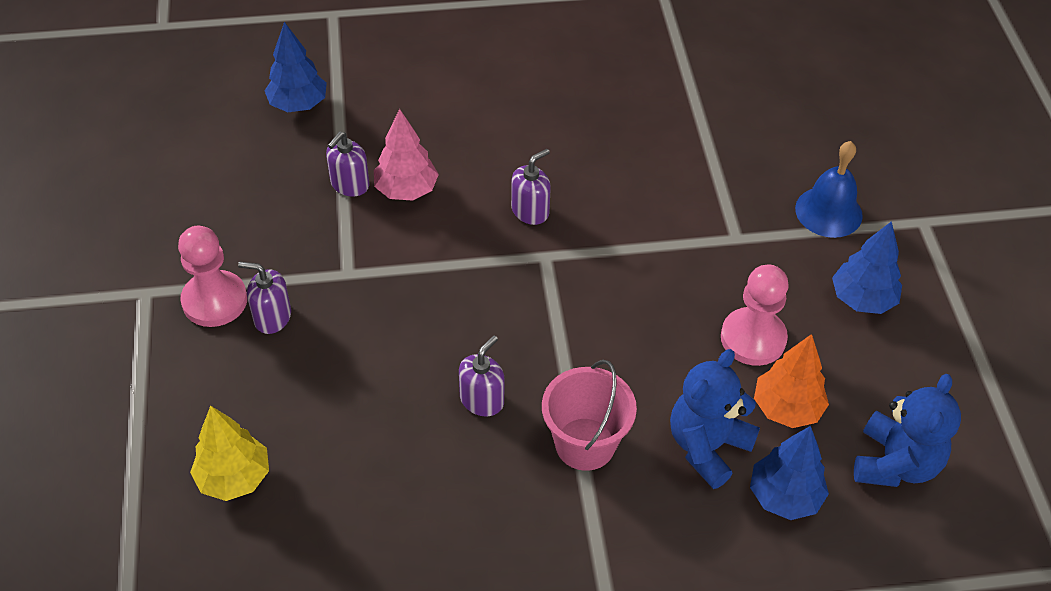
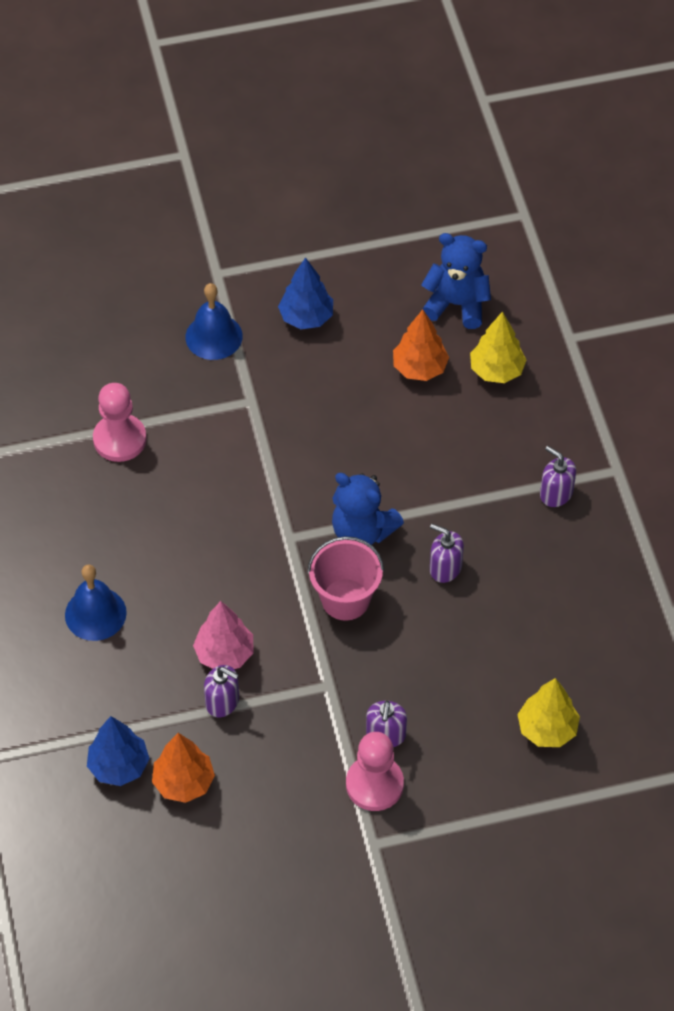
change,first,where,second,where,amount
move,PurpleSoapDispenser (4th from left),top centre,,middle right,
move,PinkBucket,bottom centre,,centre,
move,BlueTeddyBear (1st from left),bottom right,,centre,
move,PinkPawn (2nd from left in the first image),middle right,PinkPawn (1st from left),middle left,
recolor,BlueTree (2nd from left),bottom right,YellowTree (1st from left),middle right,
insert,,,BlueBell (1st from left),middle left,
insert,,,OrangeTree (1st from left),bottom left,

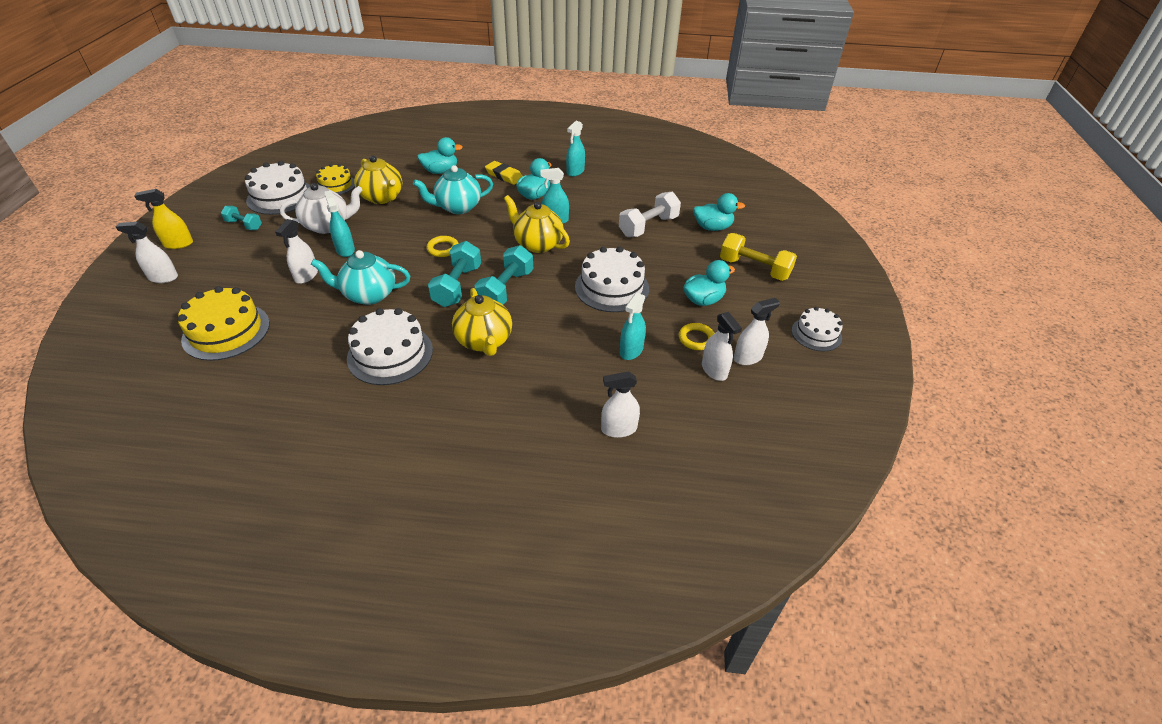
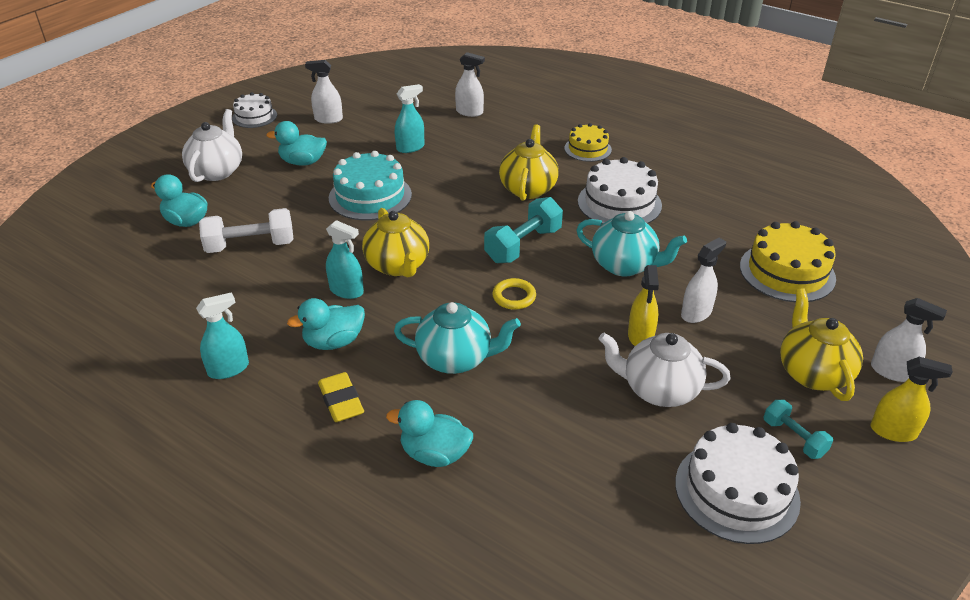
change,first,where,second,where,amount
move,YellowCake (2nd from left in the first image),top left,YellowCake (1st from left),top centre,
recolor,TurquoiseSprayBottle (1st from left),top left,YellowSprayBottle (1st from left),centre,
move,YellowTeapot (1st from left in the first image),top left,YellowTeapot (3rd from left),middle right,
delete,TurquoiseDumbbell (3rd from left),centre,,,
recolor,WhiteCake (3rd from left),centre,TurquoiseCake,top centre,
delete,YellowRing (2nd from left),centre,,,
delete,WhiteSprayBottle (4th from left),centre,,,
replace,YellowDumbbell,centre,WhiteTeapot (1st from left),top left,

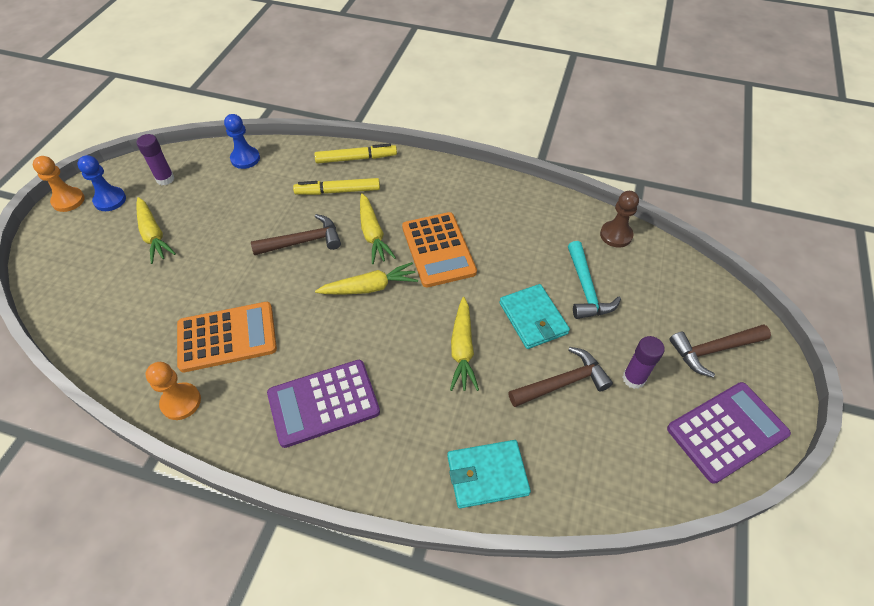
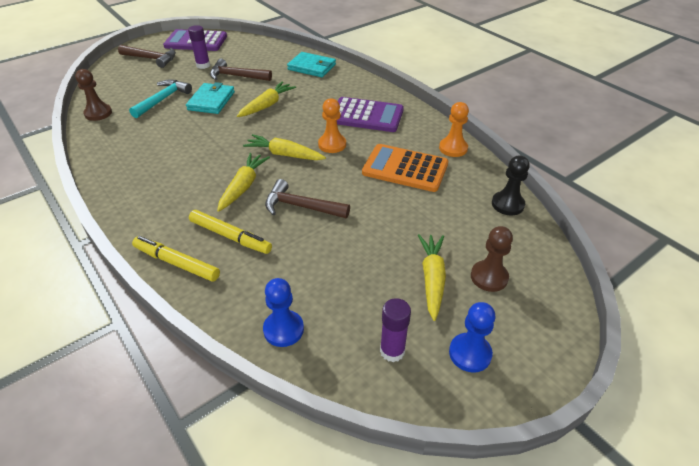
change,first,where,second,where,amount
move,OrangePawn (1st from left),top left,,top centre,
delete,OrangeCalculator (2nd from left),centre,,,
insert,,,BrownPawn (2nd from left),middle right,
insert,,,BlackPawn,middle right,

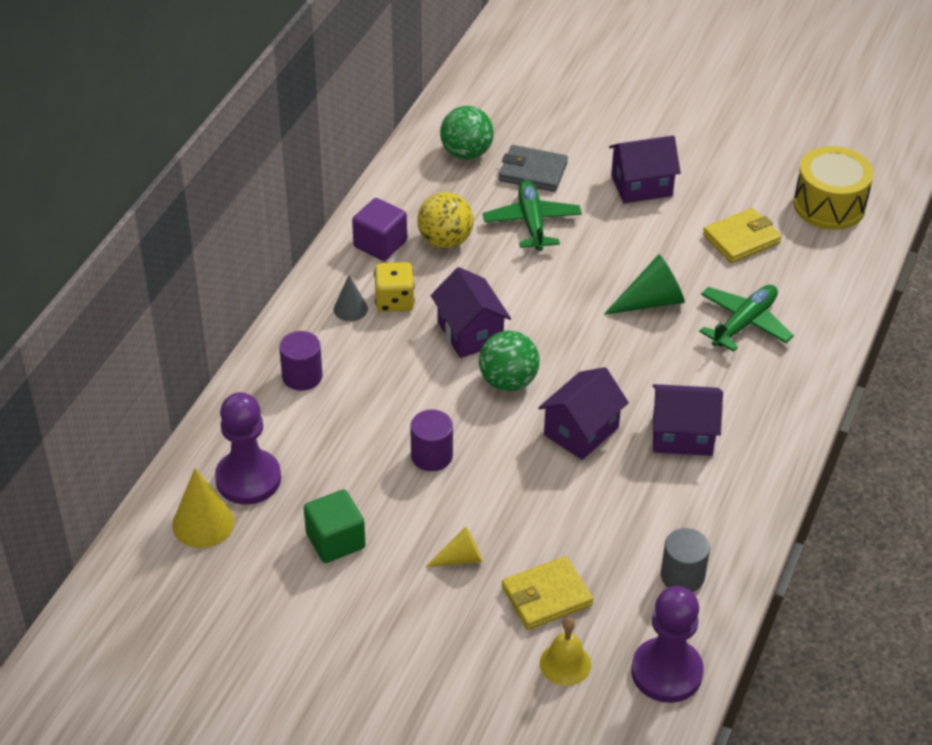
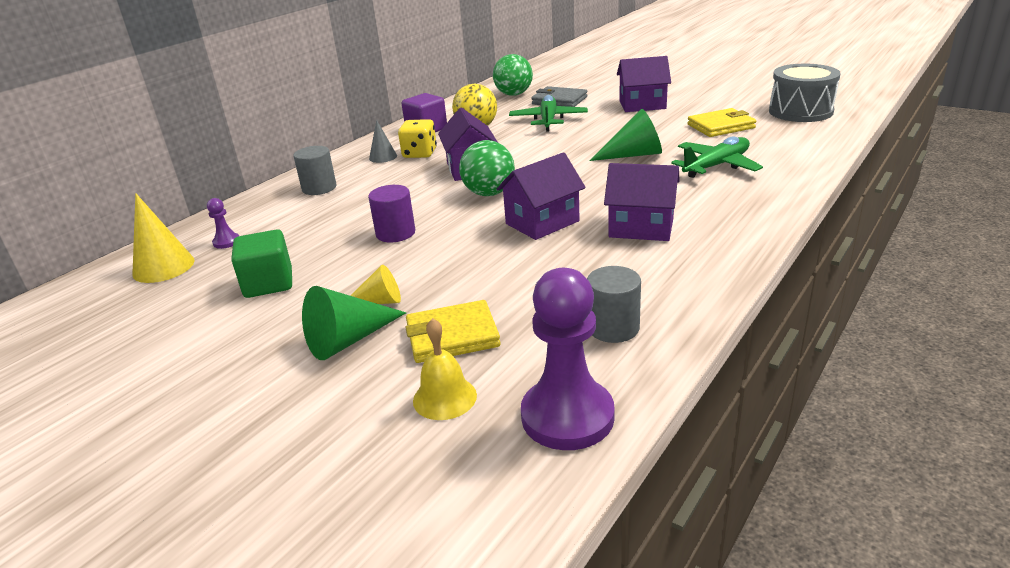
change,first,where,second,where,amount
resize,PurplePawn (1st from left),middle left,,middle left,x0.43
recolor,PurpleCylinder (1st from left),middle left,GreyCylinder (1st from left),top left,
recolor,YellowDrum,top right,GreyDrum,top right,
insert,,,GreenCone (1st from left),centre,

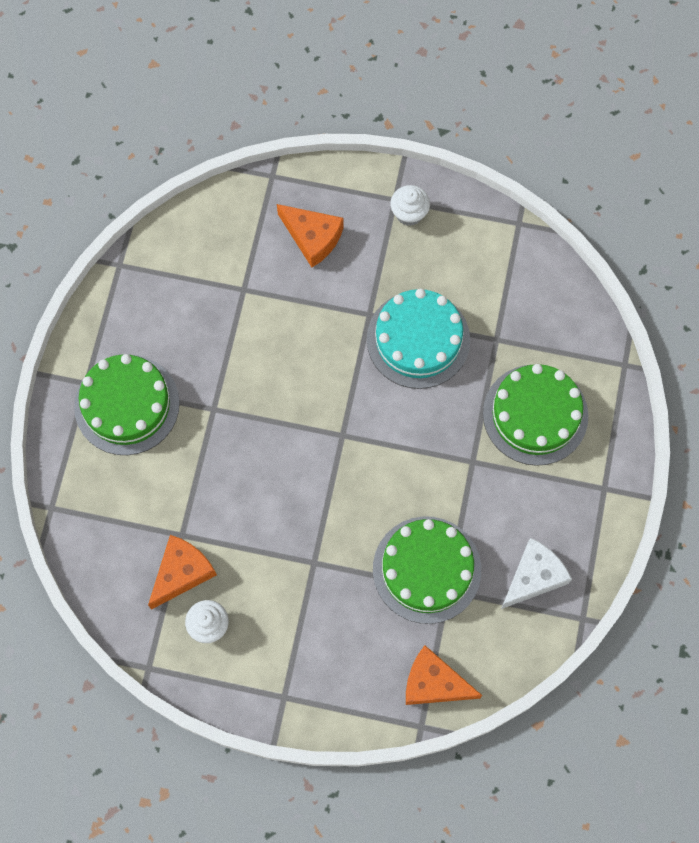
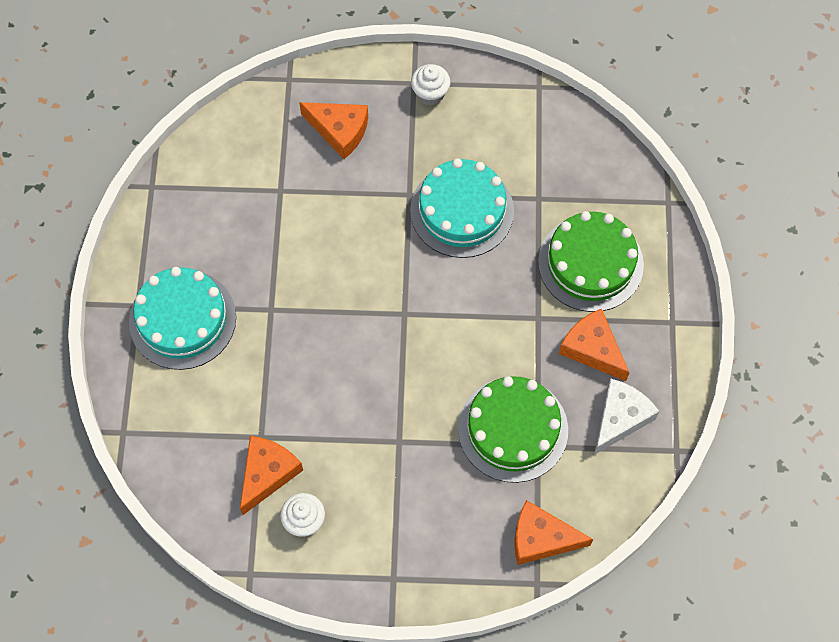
change,first,where,second,where,amount
recolor,GreenCake (1st from left),middle left,TurquoiseCake (1st from left),middle left,
insert,,,OrangeCheese (4th from left),middle right,

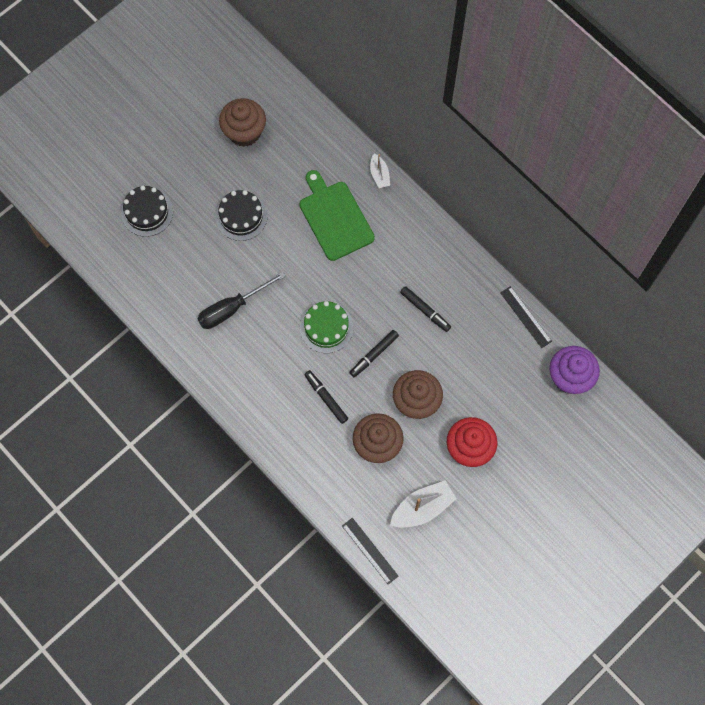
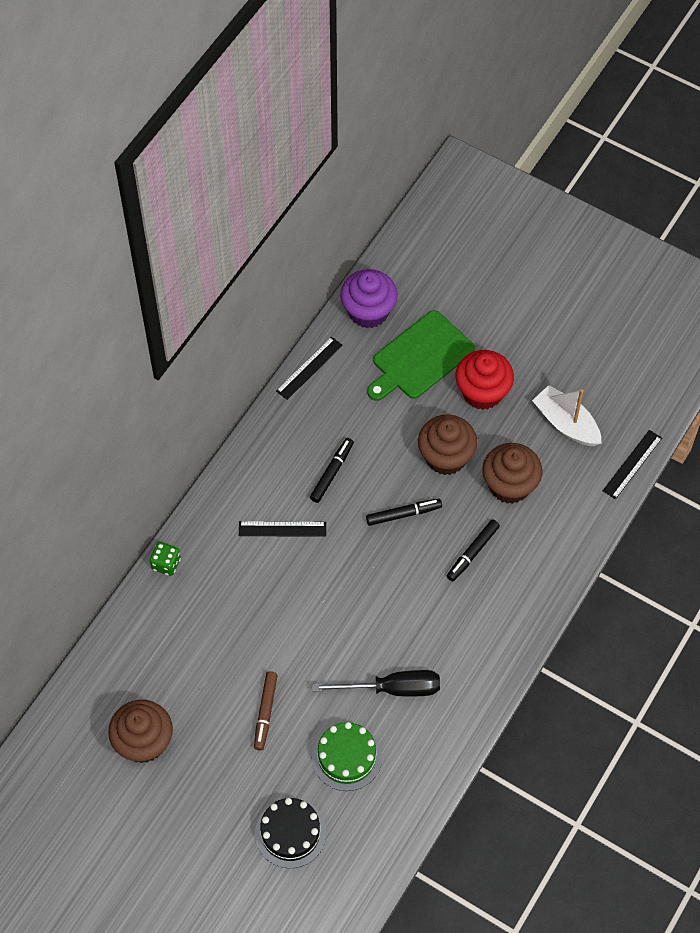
change,first,where,second,where,amount
rotate,BlackScrewdriver,centre,,bottom centre,45 degrees counterclockwise
replace,BlackCake (2nd from left),top centre,BrownMarker,bottom centre,
move,GreenCuttingBoard,top centre,,centre,
move,GreenCake,centre,,bottom centre,
rotate,BlackMarker (2nd from left),centre,,centre,45 degrees counterclockwise
replace,WhiteBoat (1st from left),top centre,GreenDice,middle left,
insert,,,BlackRuler (1st from left),centre,

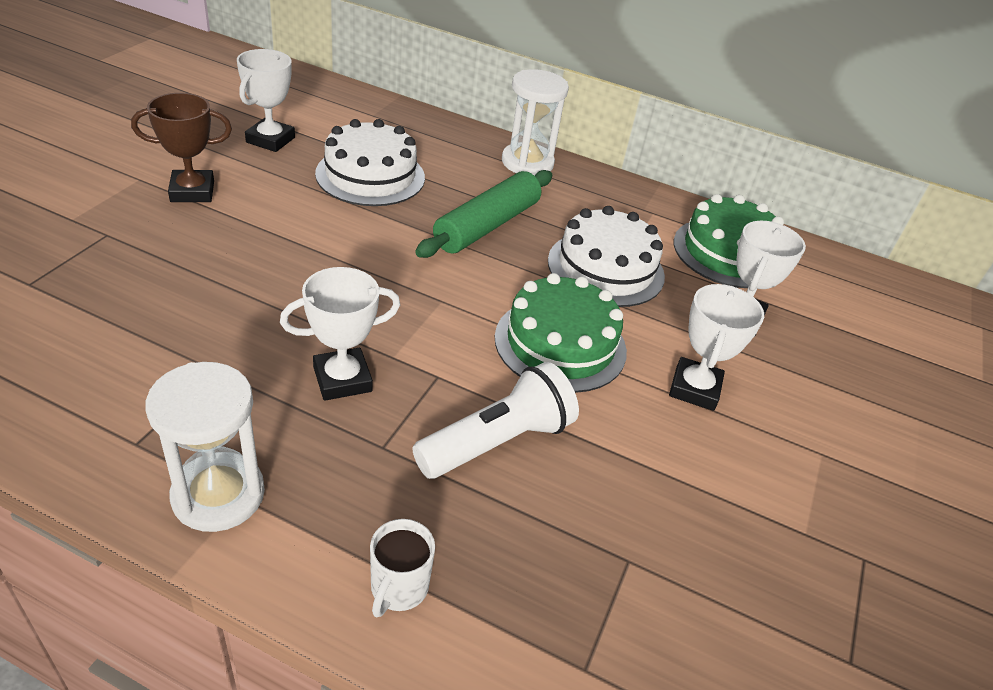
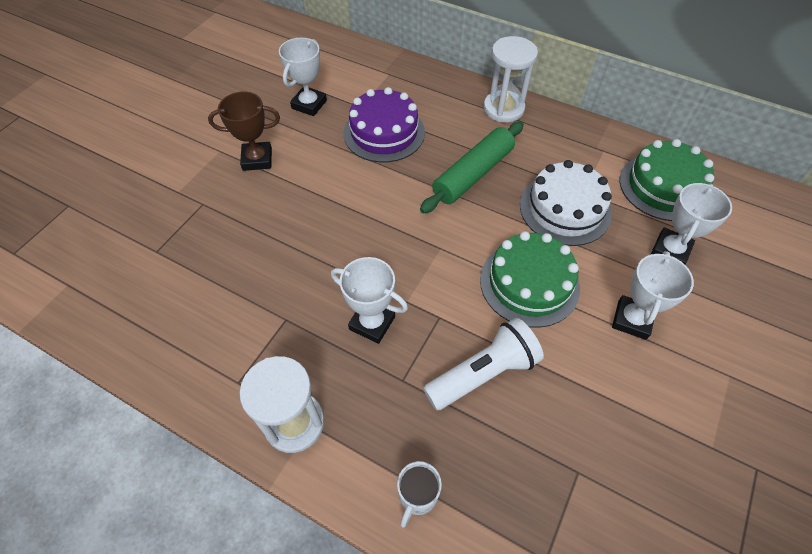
change,first,where,second,where,amount
rotate,WhiteTrophy (2nd from left),centre,,centre,45 degrees clockwise
recolor,WhiteCake (1st from left),top centre,PurpleCake,top centre,

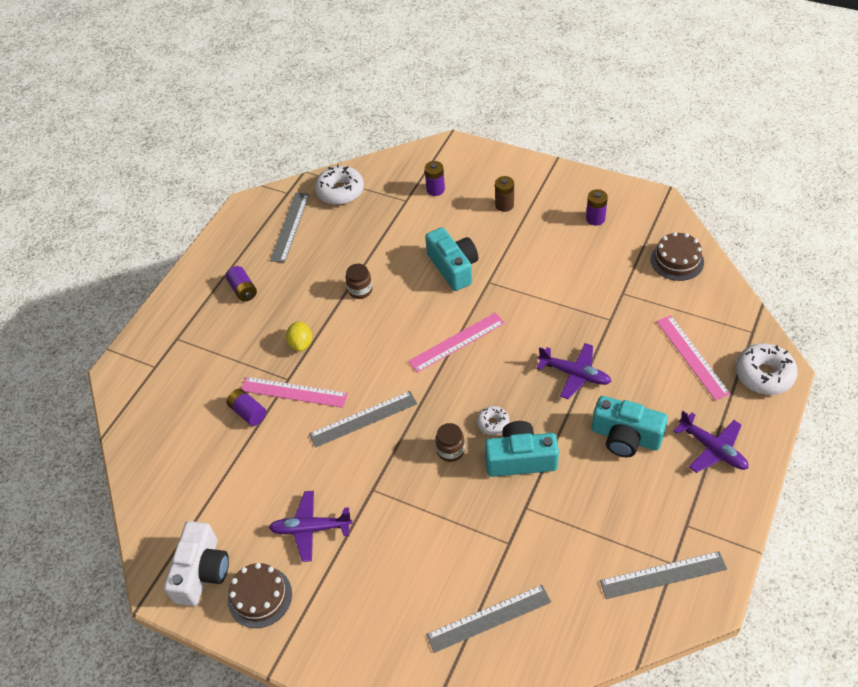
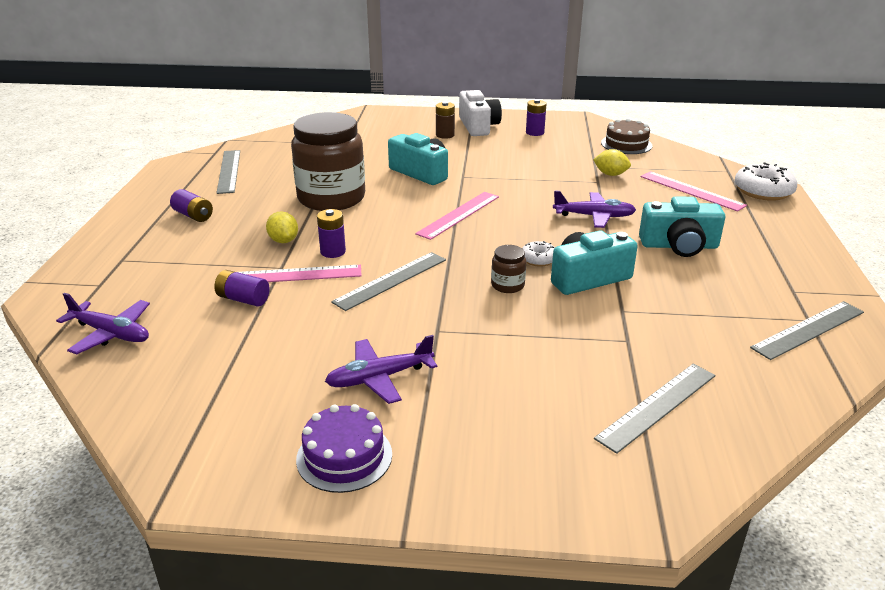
change,first,where,second,where,amount
move,WhiteCamera,bottom left,,top centre,
recolor,BrownCake (1st from left),bottom left,PurpleCake,bottom centre,
delete,WhiteDonut (1st from left),top centre,,,
resize,BrownJar (1st from left),centre,,top centre,x2.47
move,PurpleBattery (3rd from left),top centre,,centre,
move,PurplePlane (3rd from left in the first image),middle right,PurplePlane (1st from left),middle left,
insert,,,YellowLemon (2nd from left),top right,

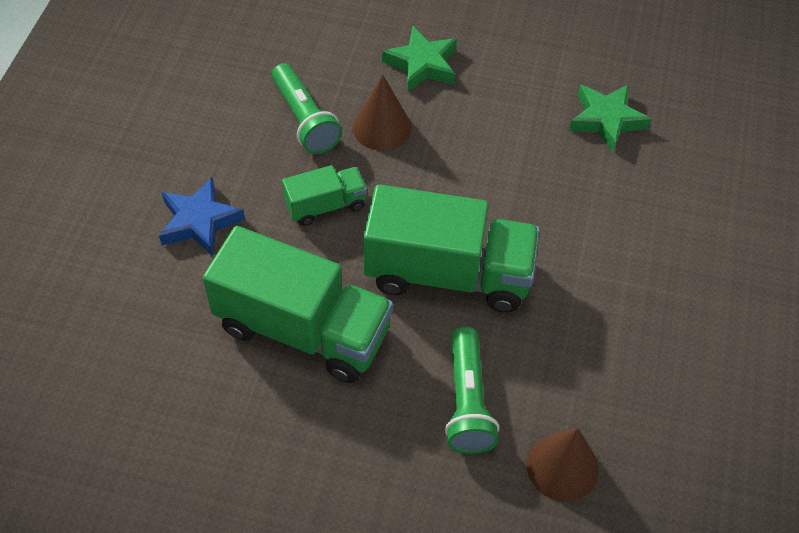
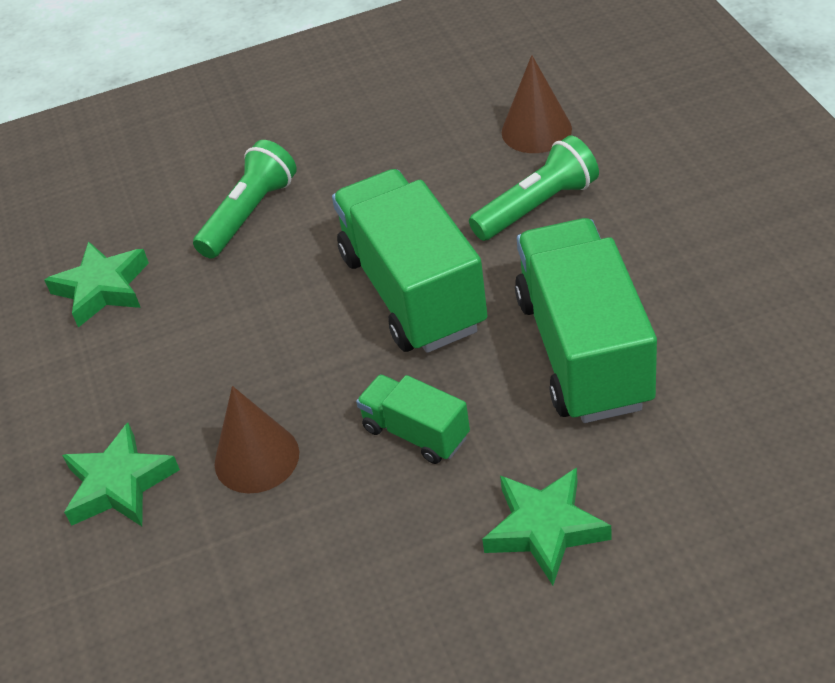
change,first,where,second,where,amount
recolor,BlueStar,middle left,GreenStar (3rd from left),bottom centre,
move,GreenFlashlight (1st from left),top centre,,top left,

